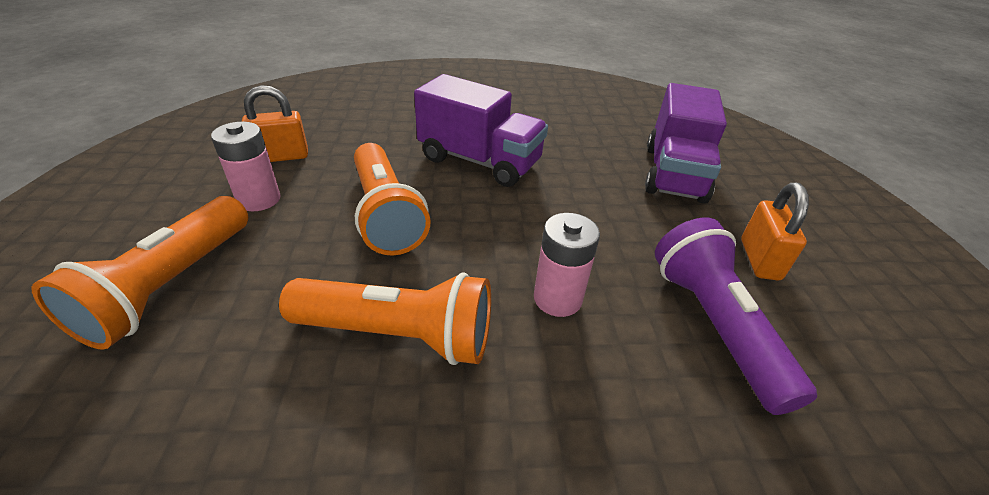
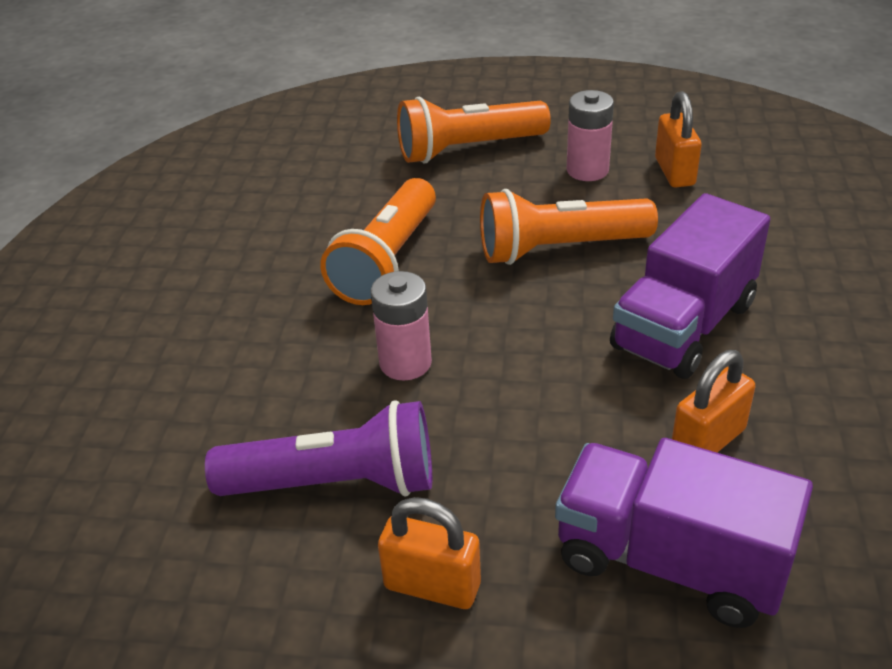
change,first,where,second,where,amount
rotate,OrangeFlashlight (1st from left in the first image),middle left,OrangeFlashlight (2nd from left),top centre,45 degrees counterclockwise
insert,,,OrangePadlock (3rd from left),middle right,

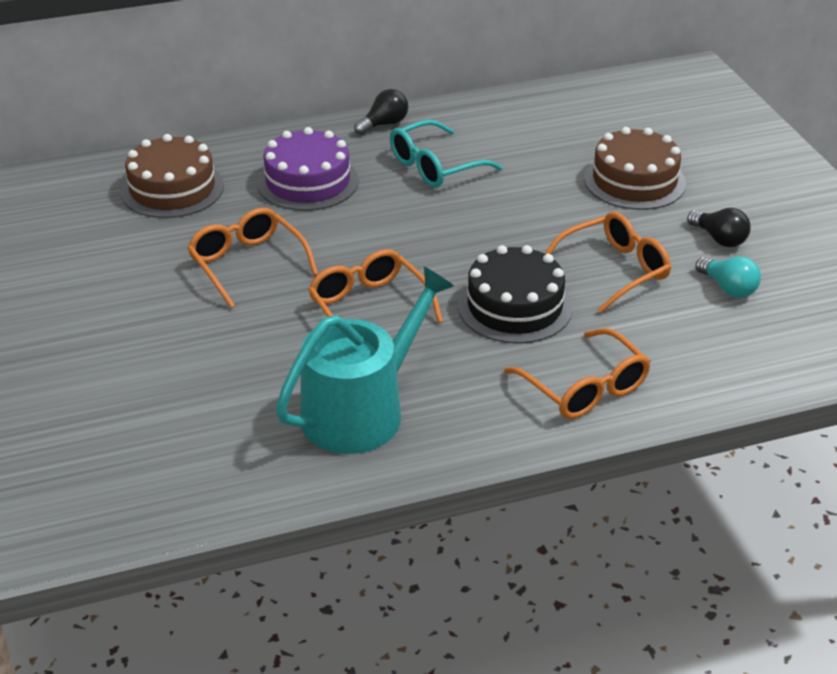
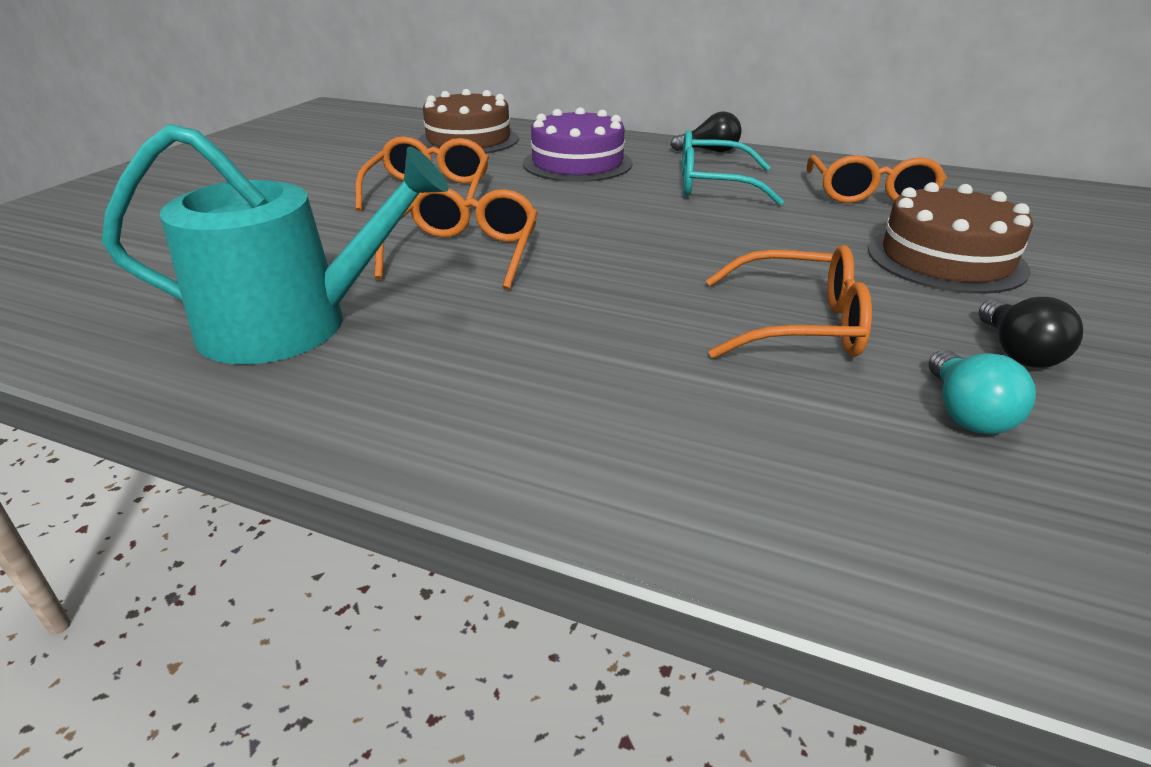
change,first,where,second,where,amount
delete,BlackCake,centre,,,
move,OrangeGlasses (3rd from left in the first image),middle right,OrangeGlasses (4th from left),top right,

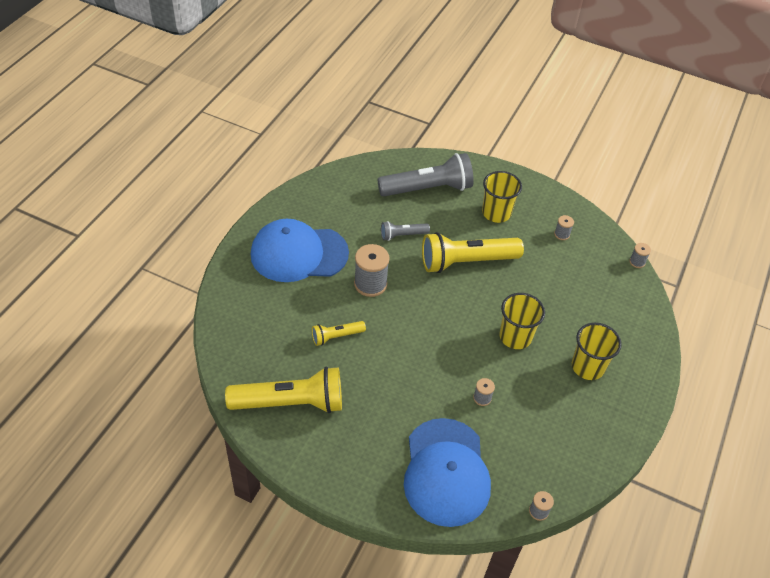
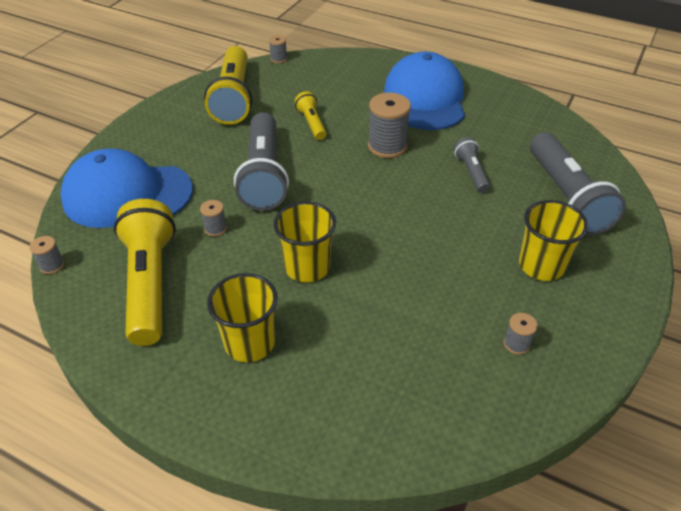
change,first,where,second,where,amount
move,YellowFlashlight (3rd from left in the first image),centre,YellowFlashlight (1st from left),middle left,
move,GreySpool (5th from left in the first image),middle right,GreySpool (3rd from left),top centre,
insert,,,GreyFlashlight (1st from left),top centre,

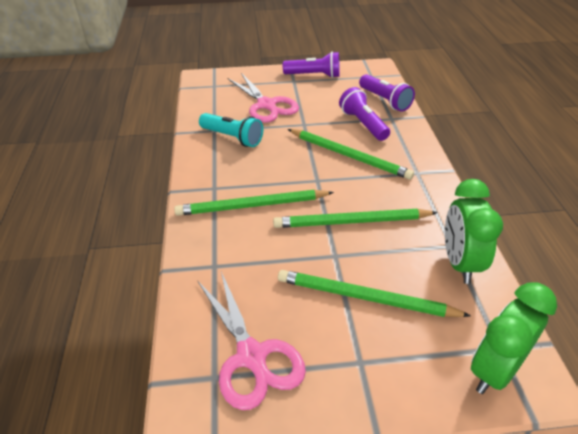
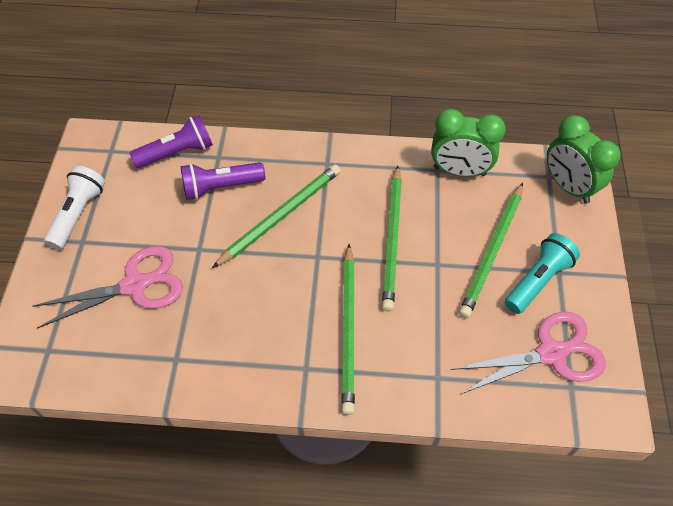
change,first,where,second,where,amount
move,TurquoiseFlashlight,top centre,,middle right,
recolor,PurpleFlashlight (1st from left),top centre,WhiteFlashlight,middle left,

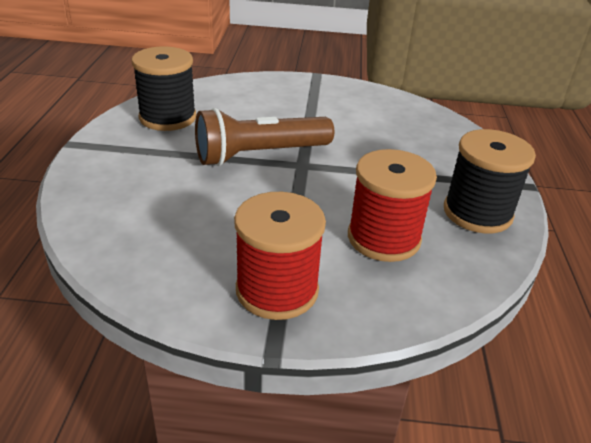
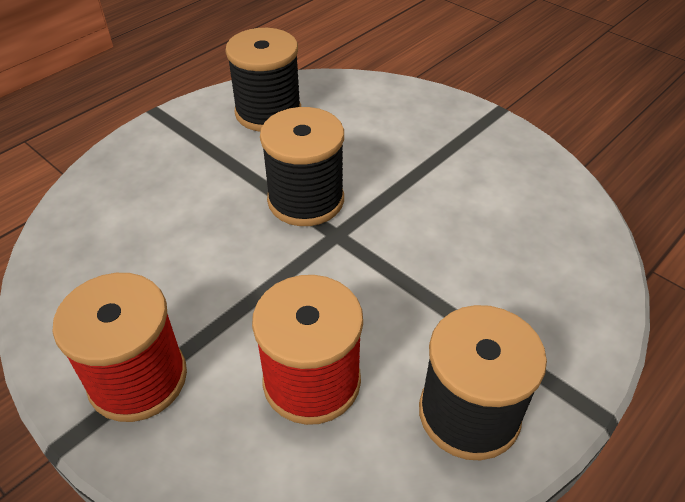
change,first,where,second,where,amount
replace,BrownFlashlight,top centre,BlackSpool (2nd from left),top centre,

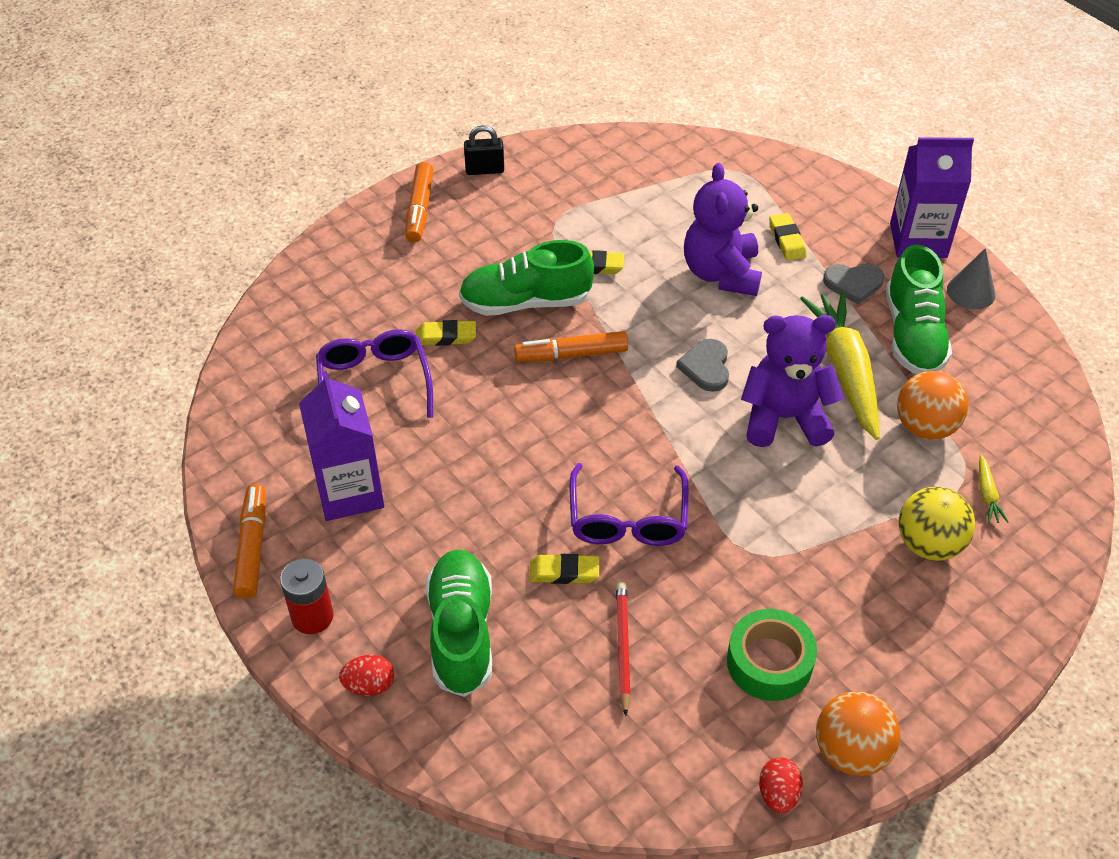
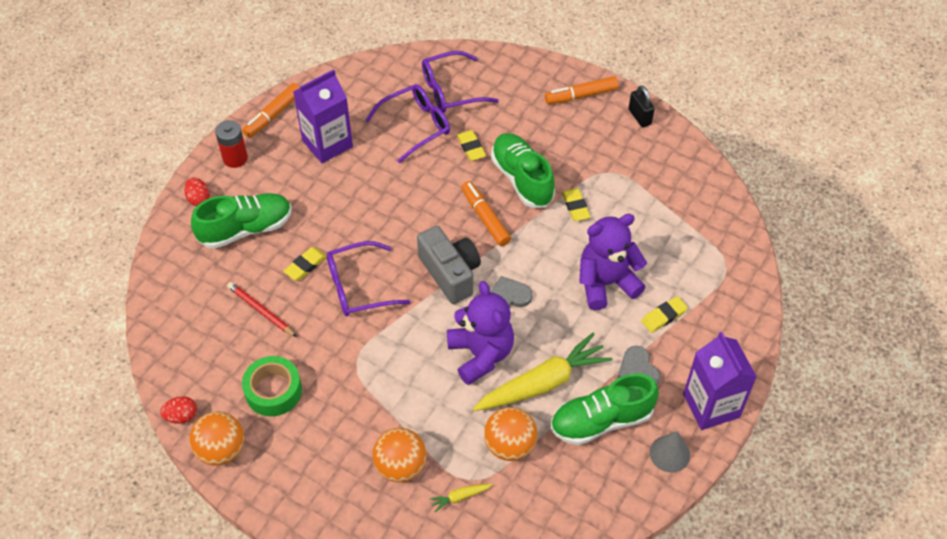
change,first,where,second,where,amount
rotate,OrangeMarker (1st from left),middle left,,top left,150 degrees clockwise
rotate,YellowEraser (2nd from left in the first image),centre,YellowEraser (1st from left),middle left,60 degrees clockwise
rotate,RedPencil,bottom centre,,middle left,120 degrees counterclockwise
recolor,YellowBall,middle right,OrangeBall (2nd from left),bottom centre,
insert,,,GreyCamera,centre,
insert,,,PurpleGlasses (3rd from left),top centre,

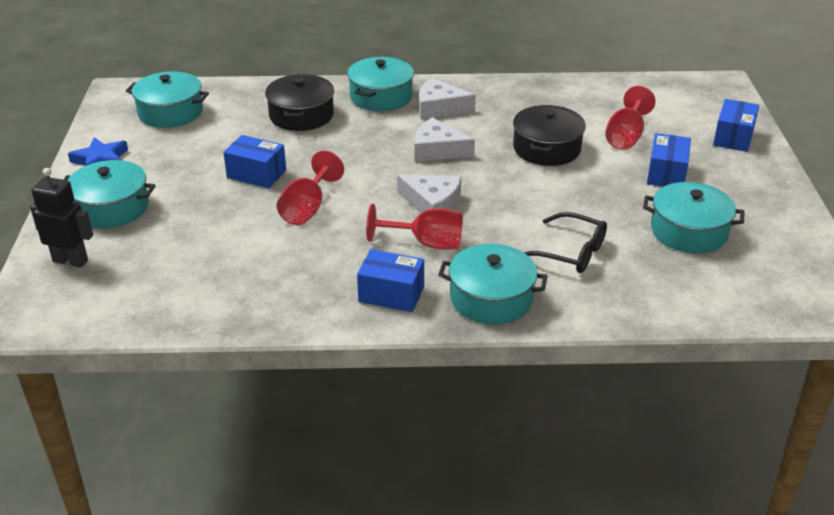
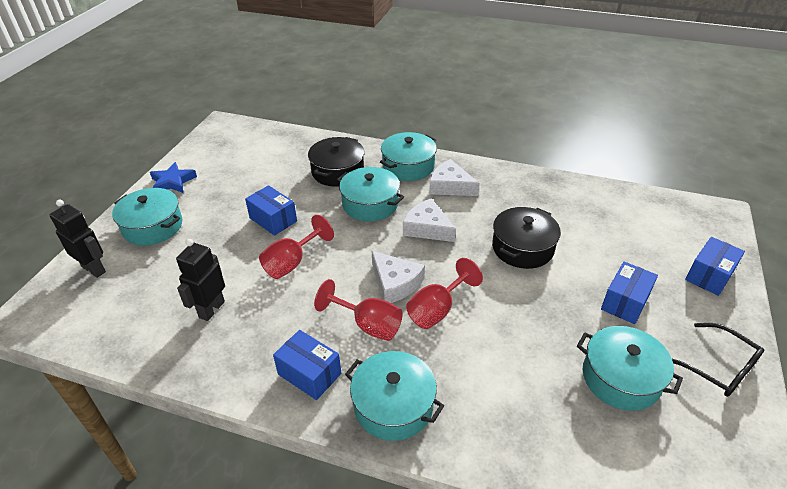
change,first,where,second,where,amount
move,TurquoisePot (2nd from left),top left,,centre,
move,BlackGlasses,middle right,,bottom right,
move,RedGoblet (3rd from left),top right,,centre,
insert,,,BlackRobot (2nd from left),middle left,

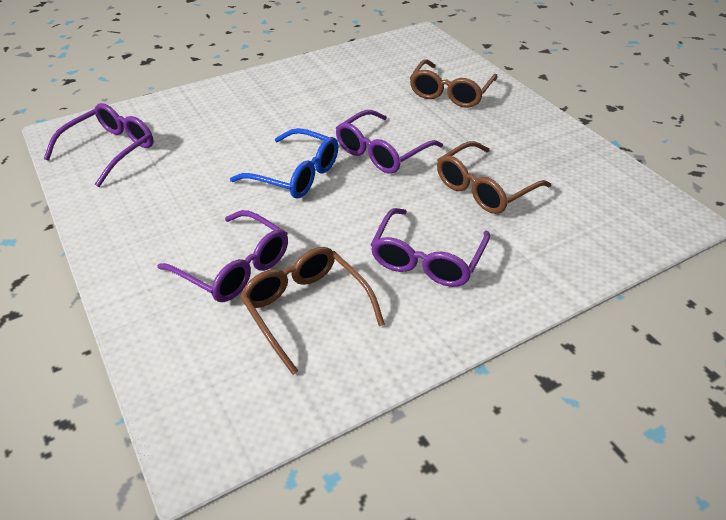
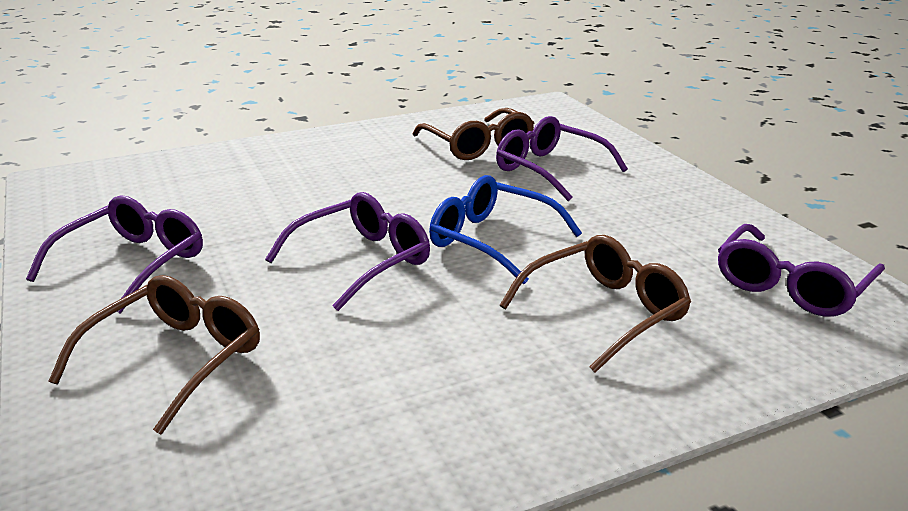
change,first,where,second,where,amount
move,PurpleGlasses (4th from left in the first image),centre,PurpleGlasses (1st from left),middle left,
move,BrownGlasses (3rd from left),middle right,,centre,

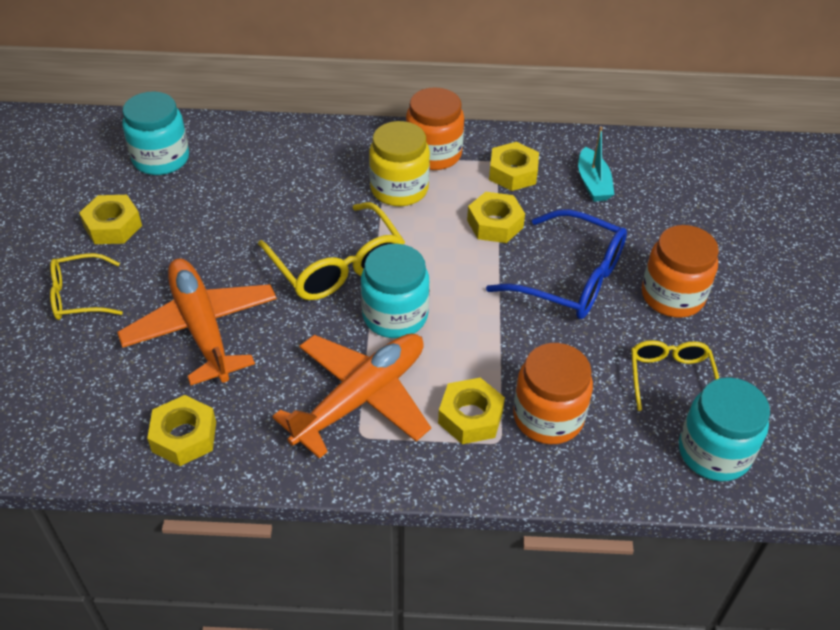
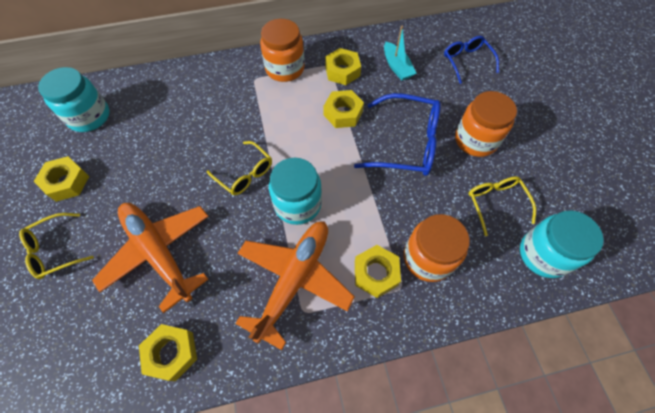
change,first,where,second,where,amount
resize,YellowGlasses (2nd from left),centre,,centre,x0.60
delete,YellowJar,top centre,,,
insert,,,BlueGlasses (2nd from left),top right,

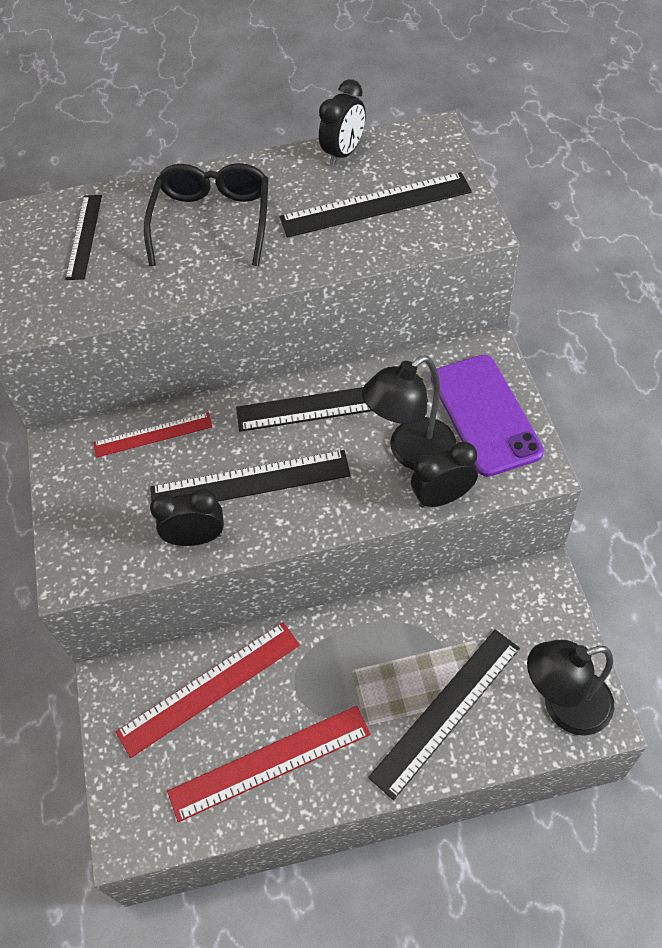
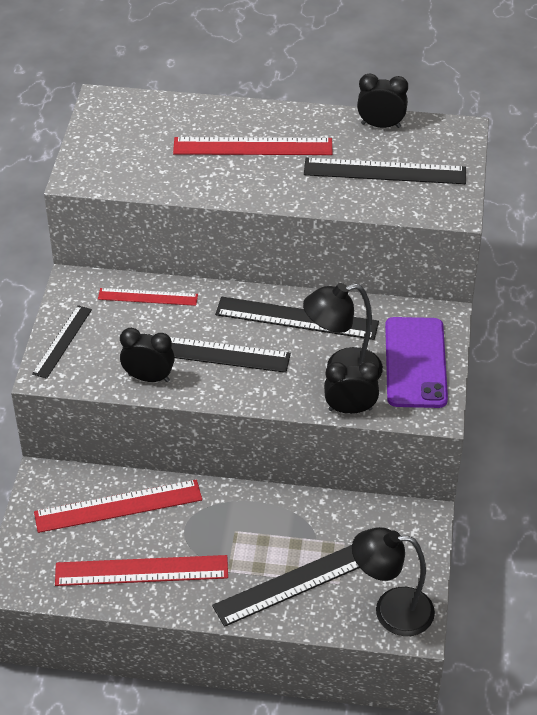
change,first,where,second,where,amount
move,BlackRuler (1st from left),top left,,middle left,
replace,BlackGlasses,top left,RedRuler (4th from left),top centre,
rotate,BlackClock (2nd from left in the first image),top centre,BlackClock (3rd from left),top right,135 degrees counterclockwise

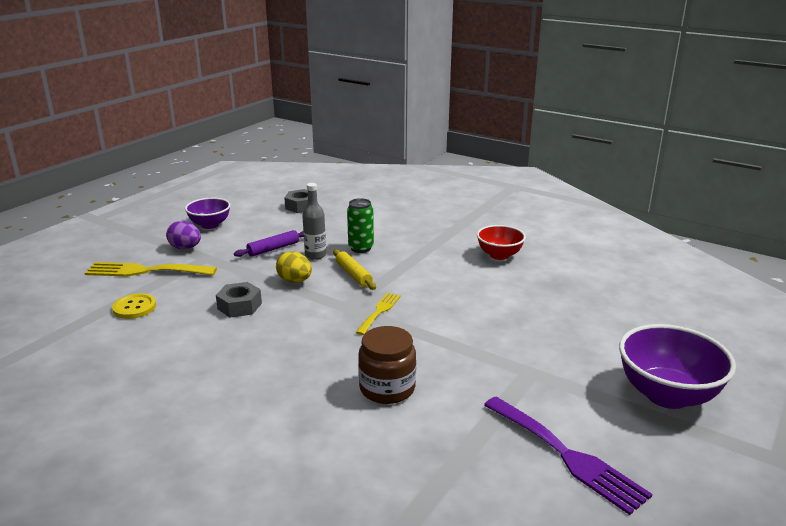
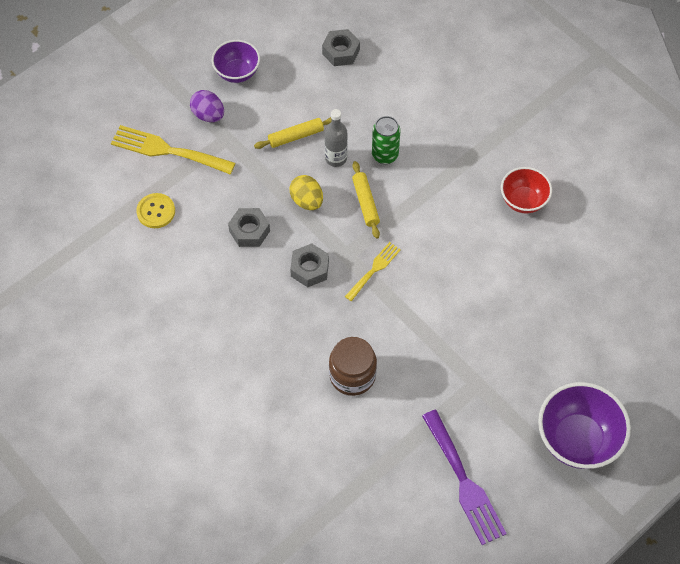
change,first,where,second,where,amount
recolor,PurpleRollingPin,centre,YellowRollingPin (1st from left),top centre,
insert,,,GreyNut (2nd from left),centre,

